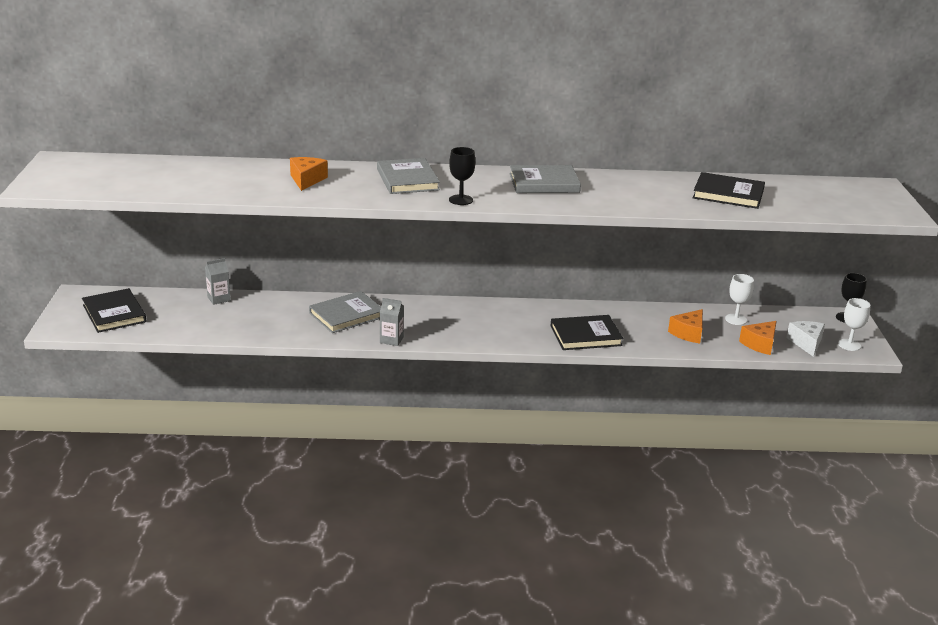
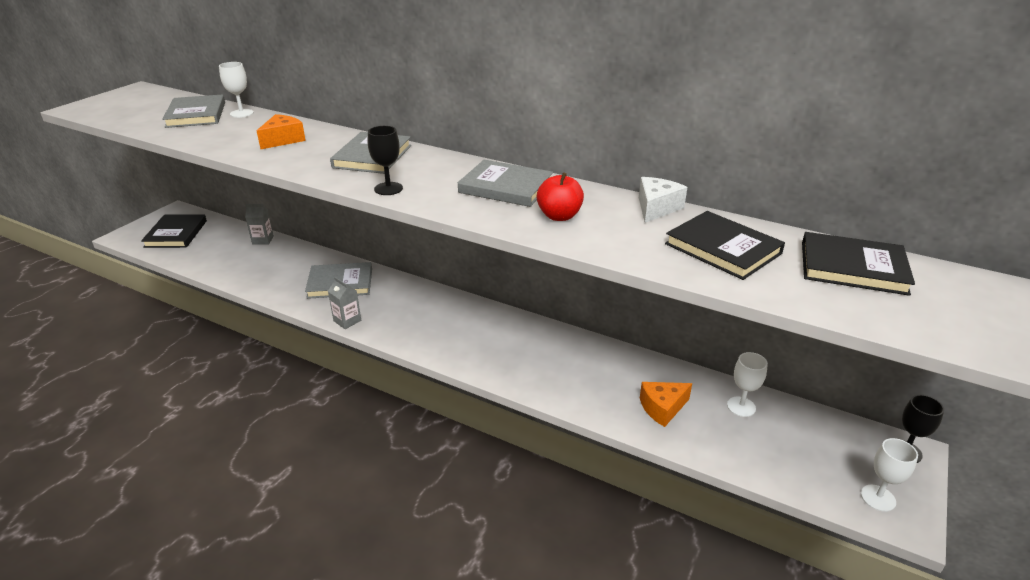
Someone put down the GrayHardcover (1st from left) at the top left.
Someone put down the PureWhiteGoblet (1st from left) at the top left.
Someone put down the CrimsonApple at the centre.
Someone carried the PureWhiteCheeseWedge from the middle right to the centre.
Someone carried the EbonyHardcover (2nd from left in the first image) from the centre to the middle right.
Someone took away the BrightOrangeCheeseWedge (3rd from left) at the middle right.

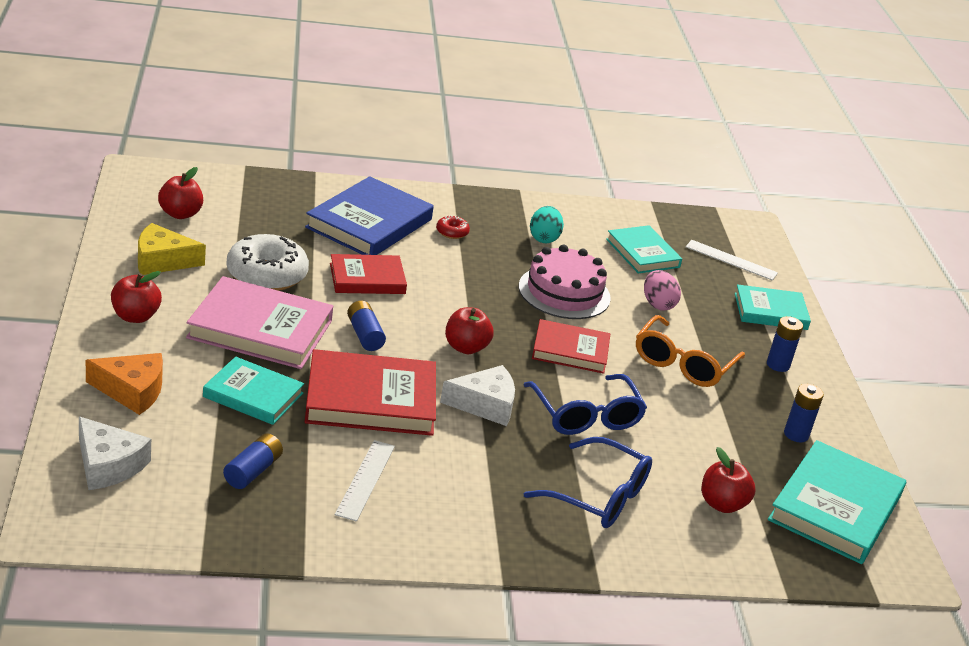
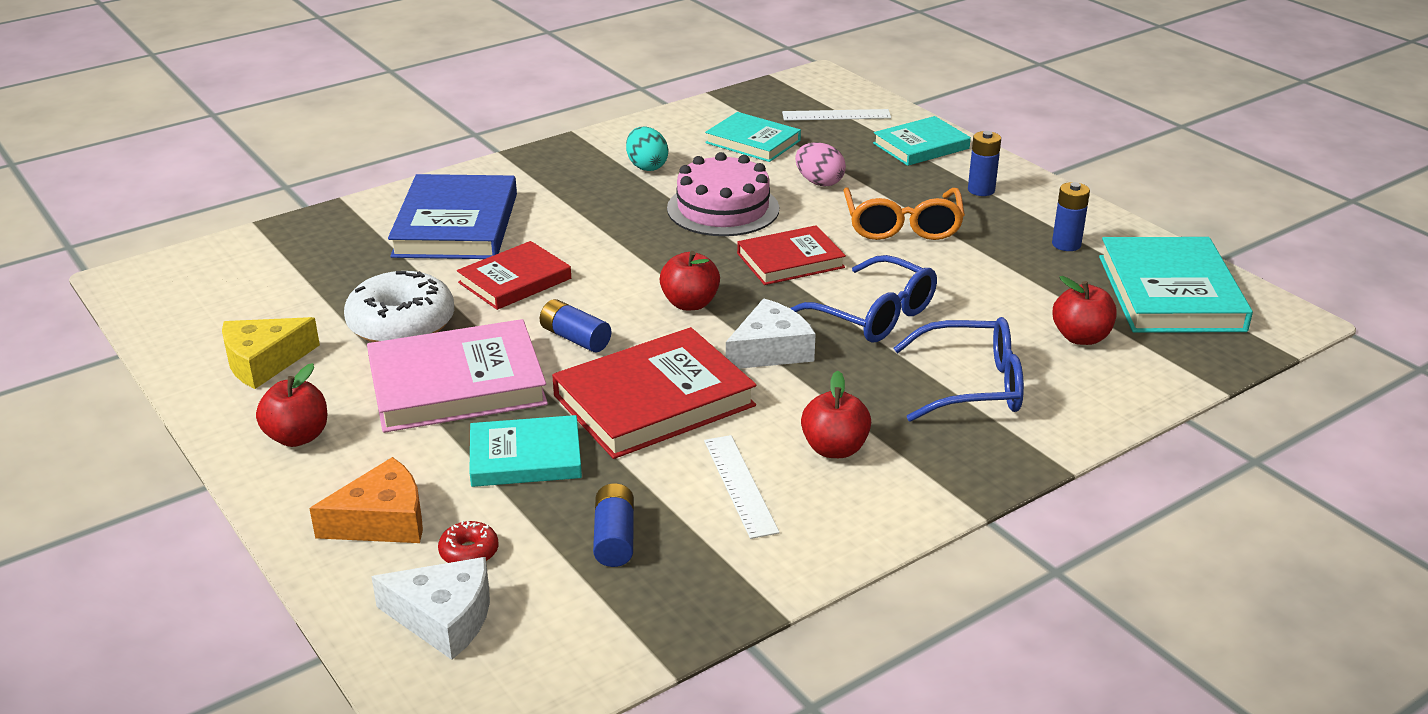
Someone carried the CrimsonDonut from the centre to the bottom left.
Someone carried the CrimsonApple (2nd from left in the first image) from the top left to the centre.

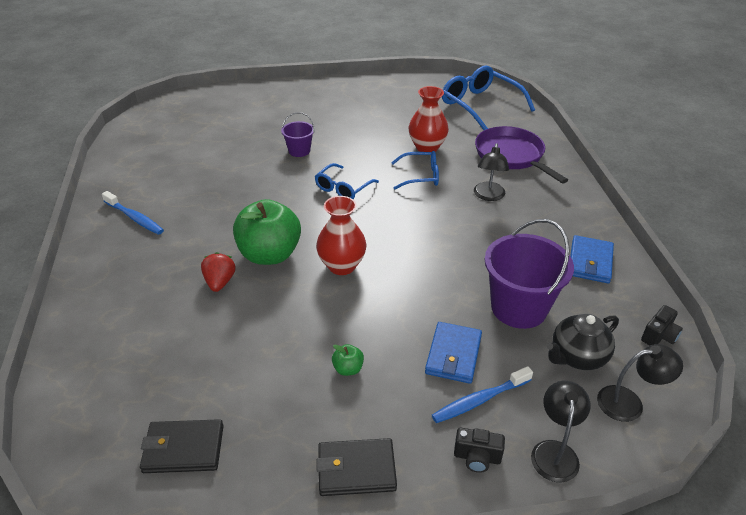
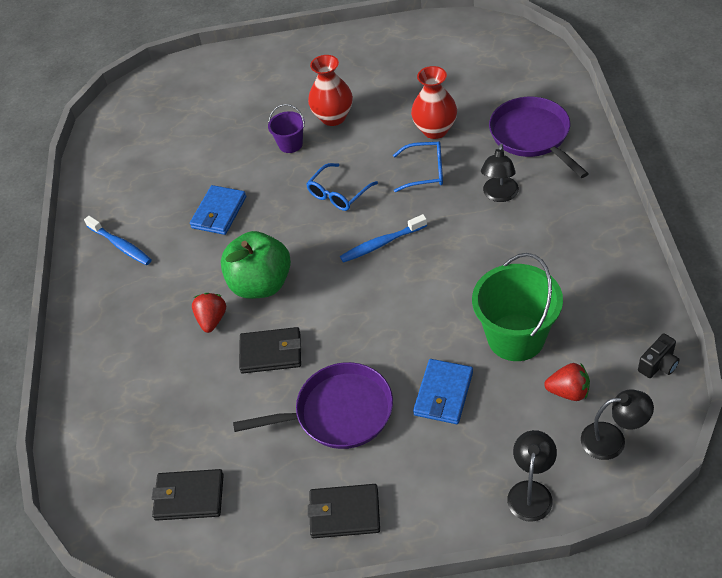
Someone carried the CobaltWallet (2nd from left in the first image) from the middle right to the middle left.
Someone swapped the EmeraldApple (2nd from left) at the bottom centre for the RoyalPurpleSkillet (1st from left) at the bottom centre.
Someone put down the EbonyWallet (2nd from left) at the centre.
Someone carried the CrimsonTallVase (1st from left) from the centre to the top centre.
Someone carried the CobaltDentalBrush (2nd from left) from the bottom centre to the centre.
Someone repainted the RoyalPurpleSandBucket (2nd from left) at the middle right, which became the EmeraldSandBucket at the middle right.
Someone swapped the EbonyTeapot at the middle right for the CrimsonToyStrawberry (2nd from left) at the middle right.
Someone took away the CobaltSpectacles (3rd from left) at the top centre.
Someone took away the EbonyCamera (1st from left) at the bottom centre.

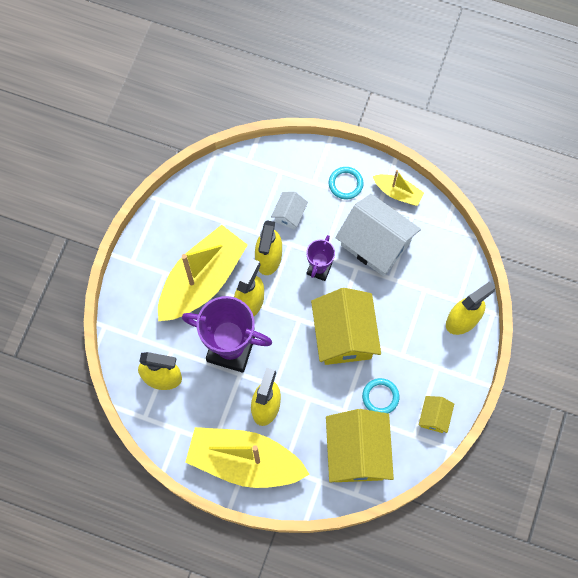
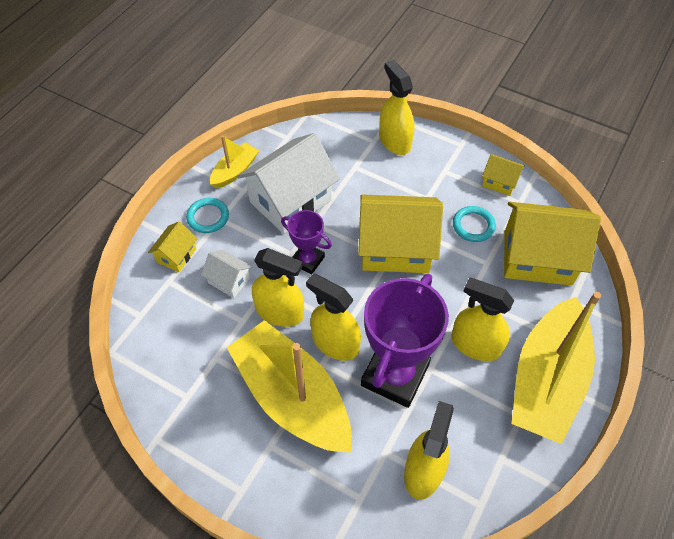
Someone put down the YellowHouse (1st from left) at the middle left.

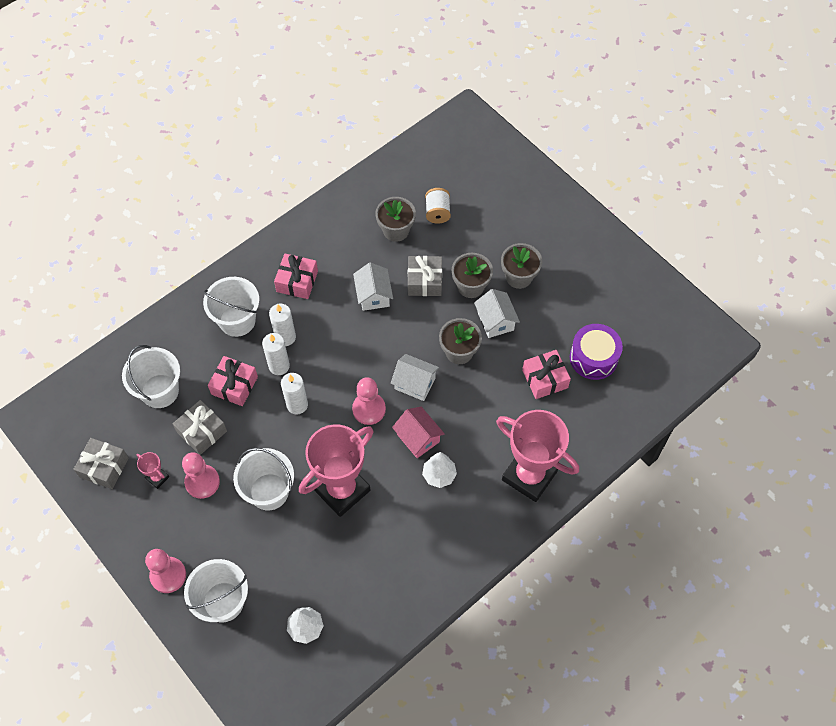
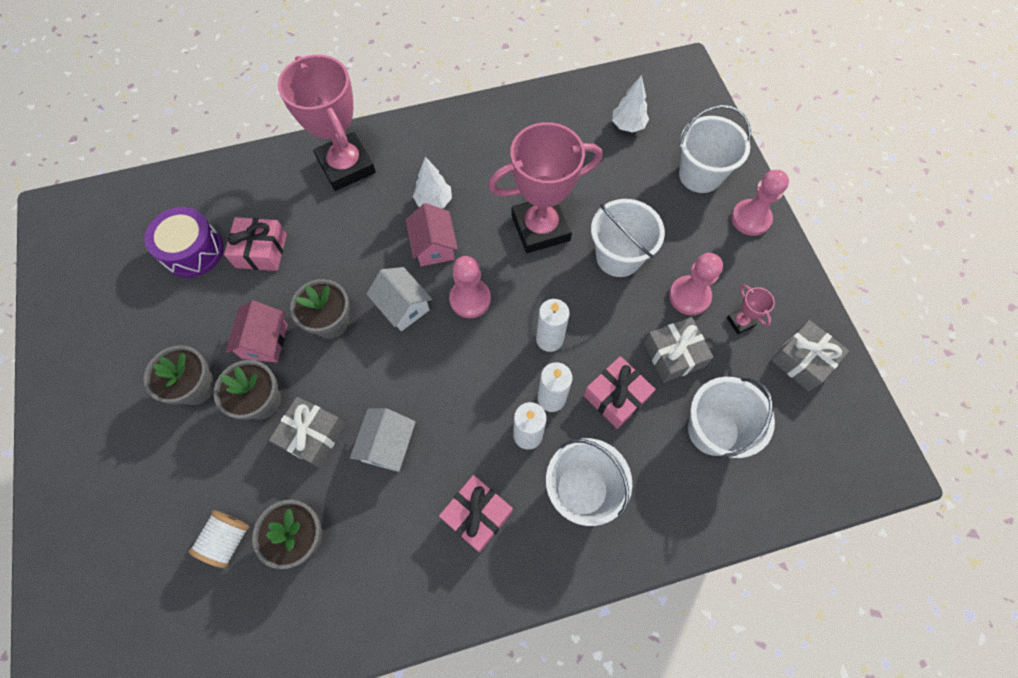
Someone repainted the PureWhiteHouse (3rd from left) at the centre, which became the RosyHouse (1st from left) at the middle left.

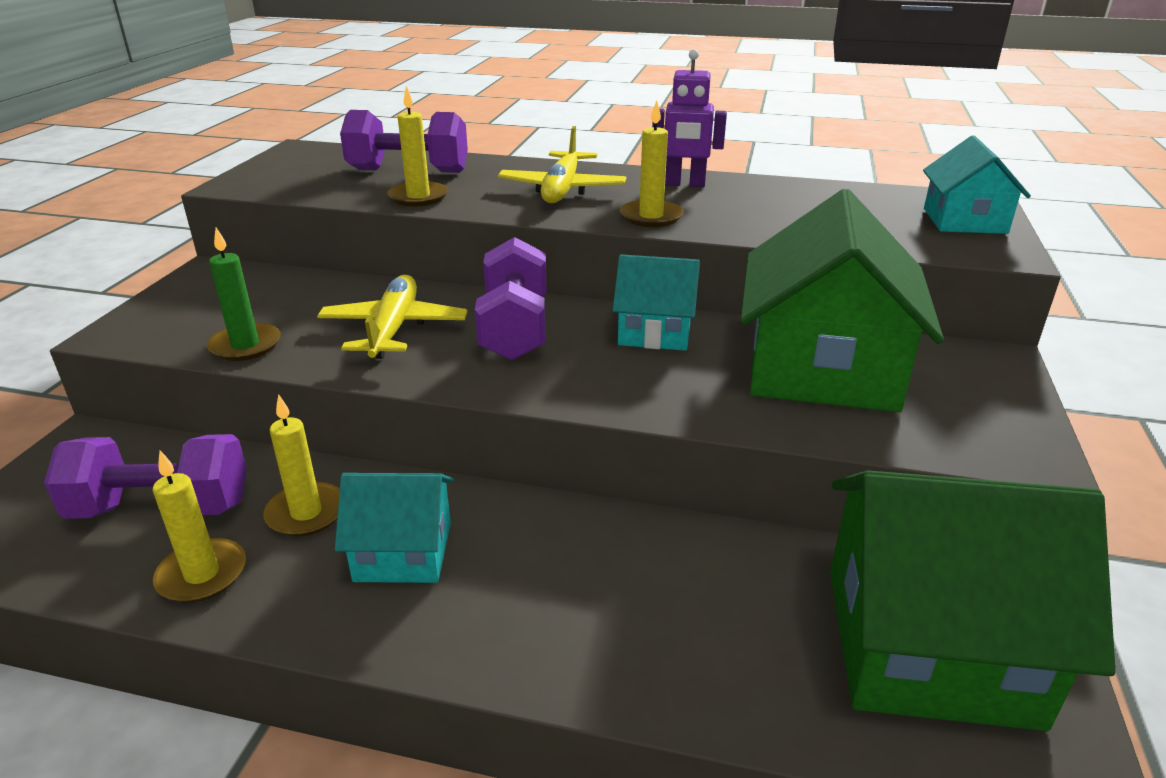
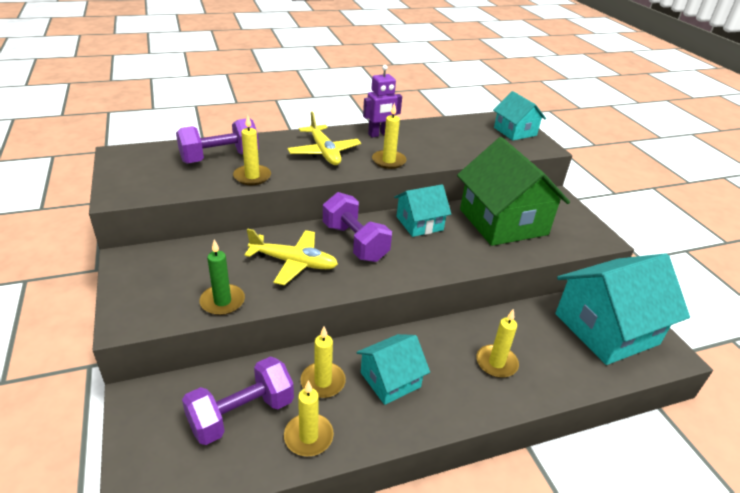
Someone rotated the YellowToyPlane (1st from left) at the centre by 135 degrees clockwise.
Someone put down the YellowWaxCandle (5th from left) at the bottom right.
Someone repainted the EmeraldHouse (2nd from left) at the bottom right, which became the TealHouse (4th from left) at the middle right.

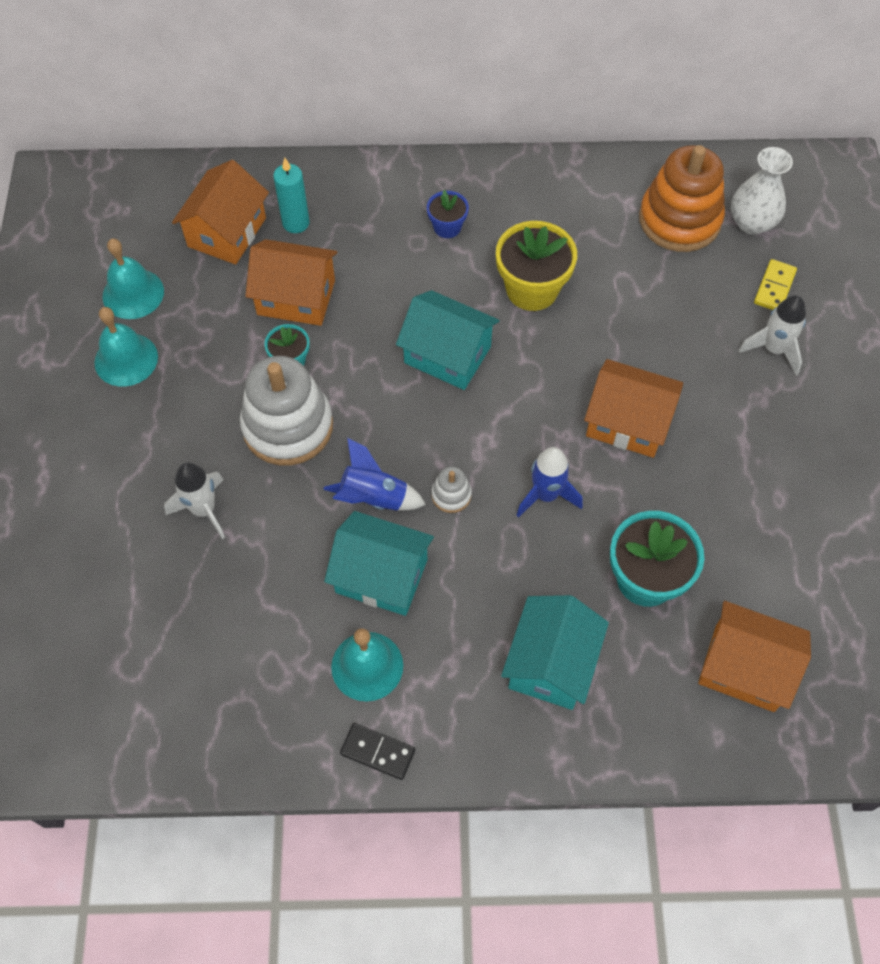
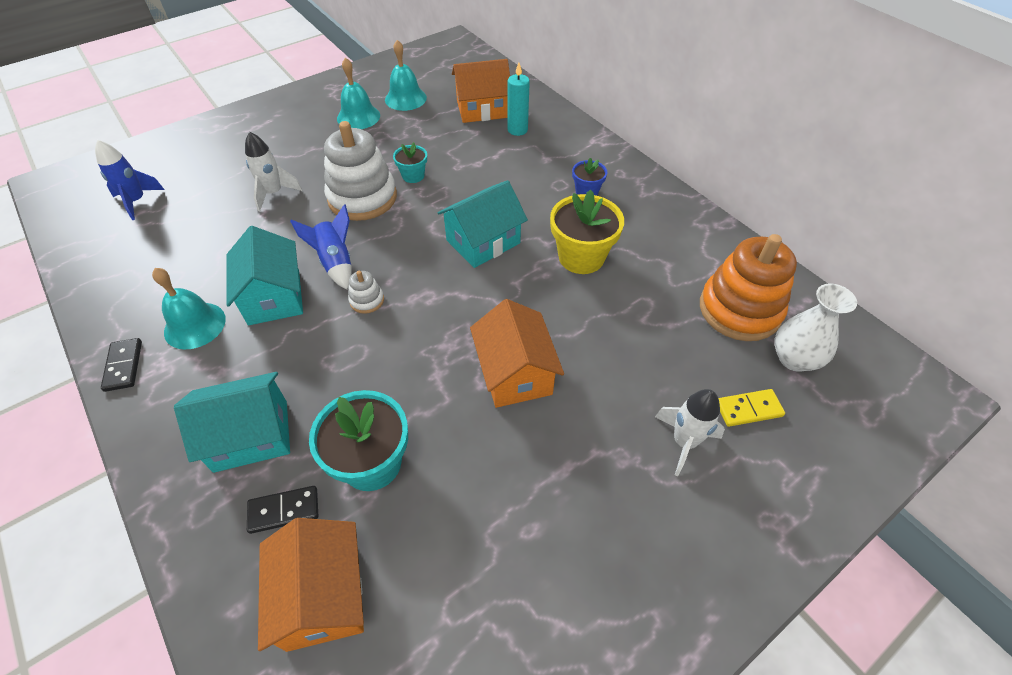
Someone carried the CobaltRocket (2nd from left in the first image) from the centre to the top left.
Someone put down the EbonyDominoTile (2nd from left) at the bottom left.
Someone rotated the TealHouse (2nd from left in the first image) at the centre by 60 degrees clockwise.
Someone took away the BrightOrangeHouse (2nd from left) at the top left.

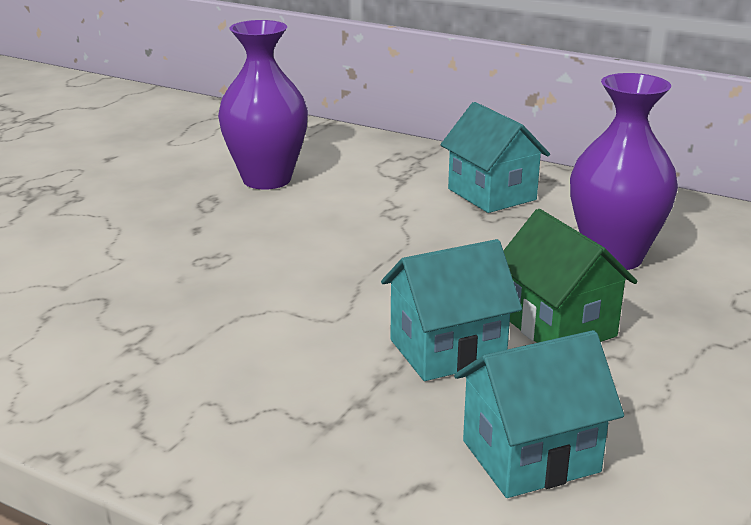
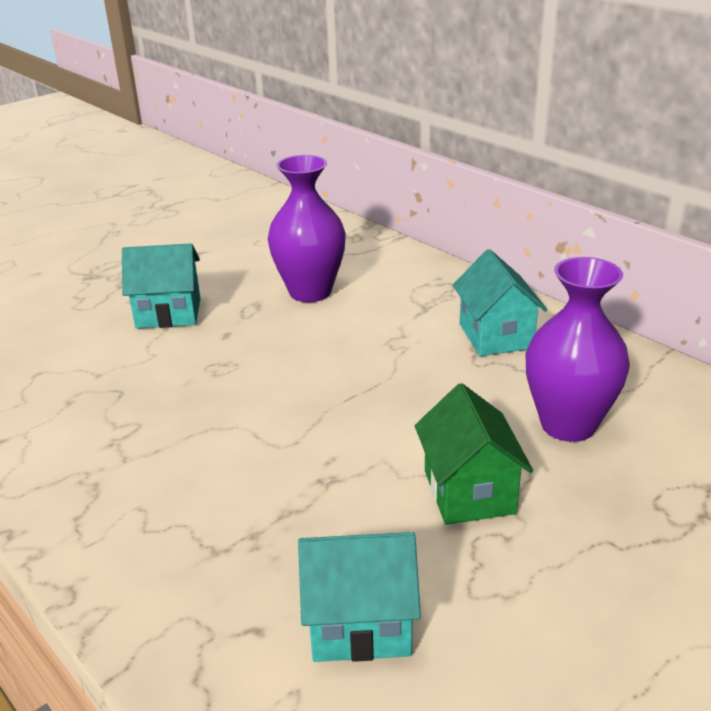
Someone carried the TealHouse (1st from left) from the centre to the middle left.

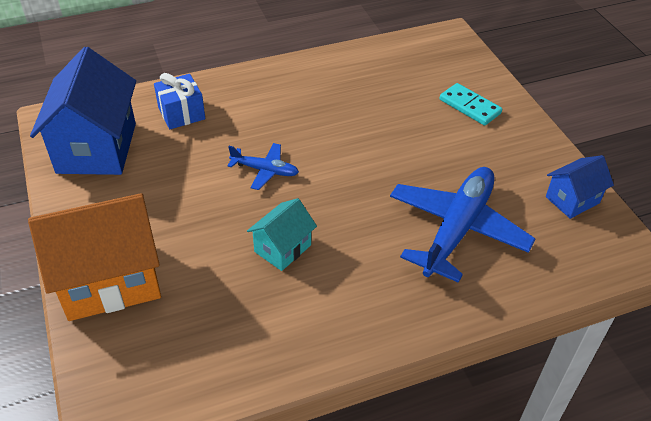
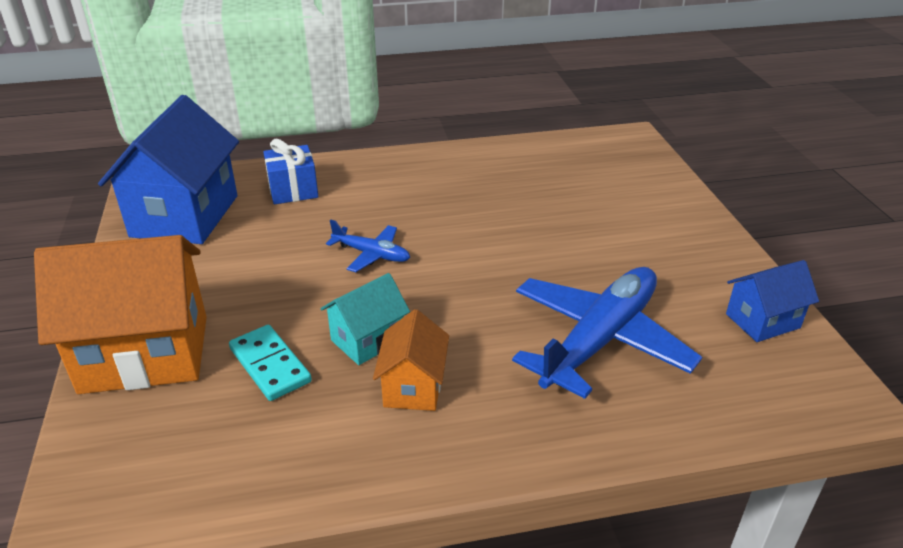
Someone carried the TealDominoTile from the top right to the middle left.
Someone put down the BrightOrangeHouse (2nd from left) at the centre.

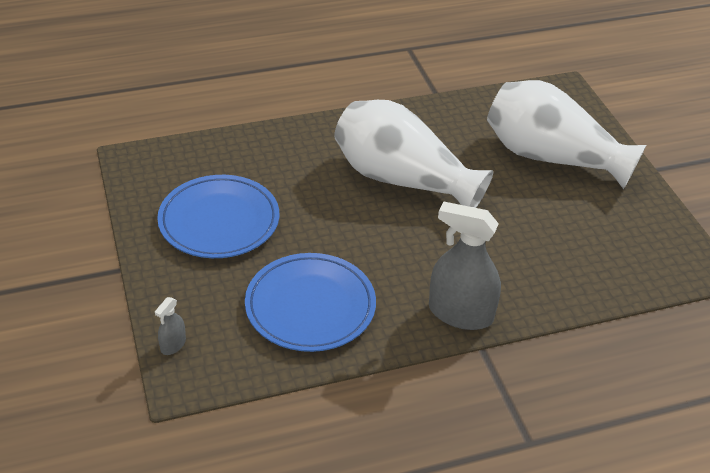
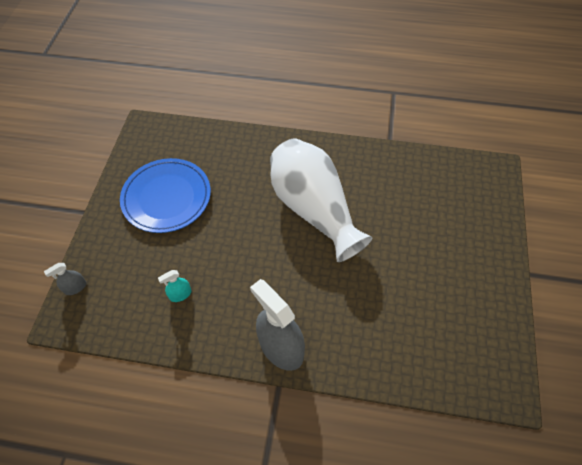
Someone swapped the CobaltPlate (2nd from left) at the centre for the TealSprayer at the middle left.
Someone took away the PureWhiteTallVase (2nd from left) at the top right.

